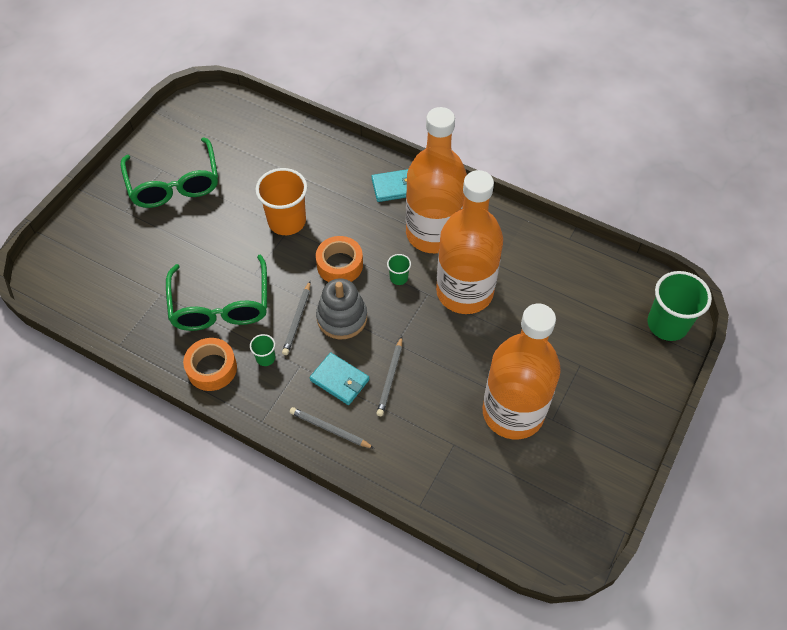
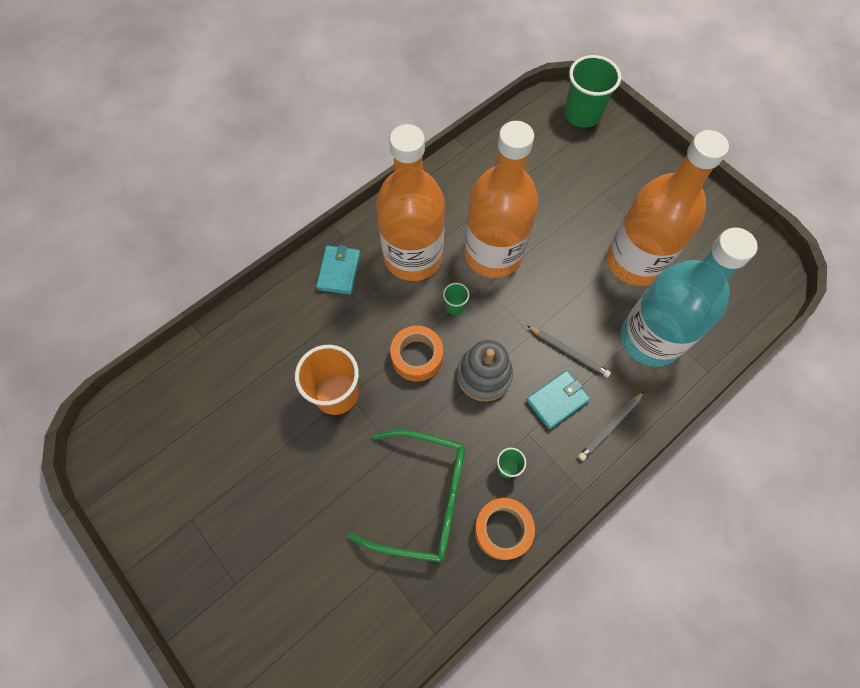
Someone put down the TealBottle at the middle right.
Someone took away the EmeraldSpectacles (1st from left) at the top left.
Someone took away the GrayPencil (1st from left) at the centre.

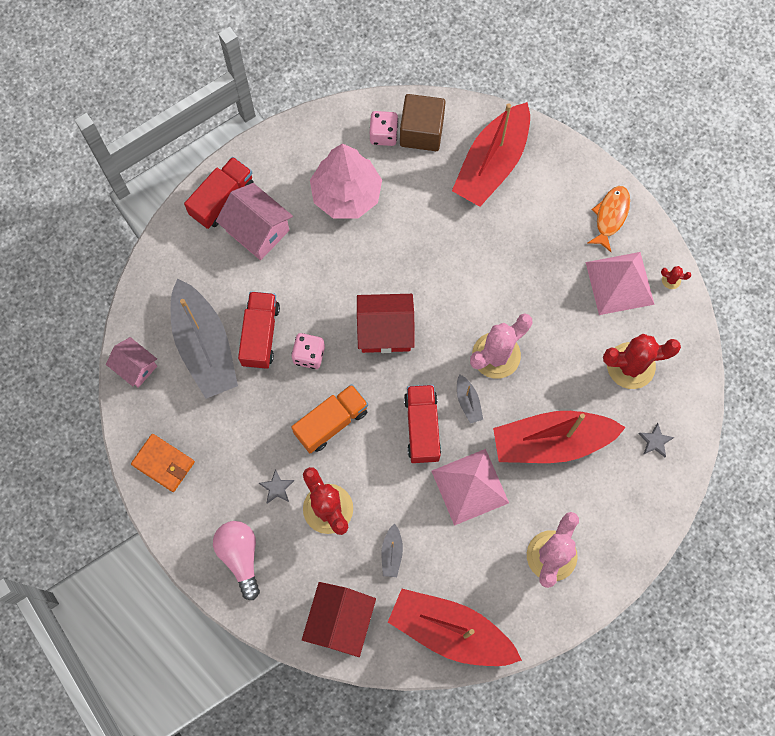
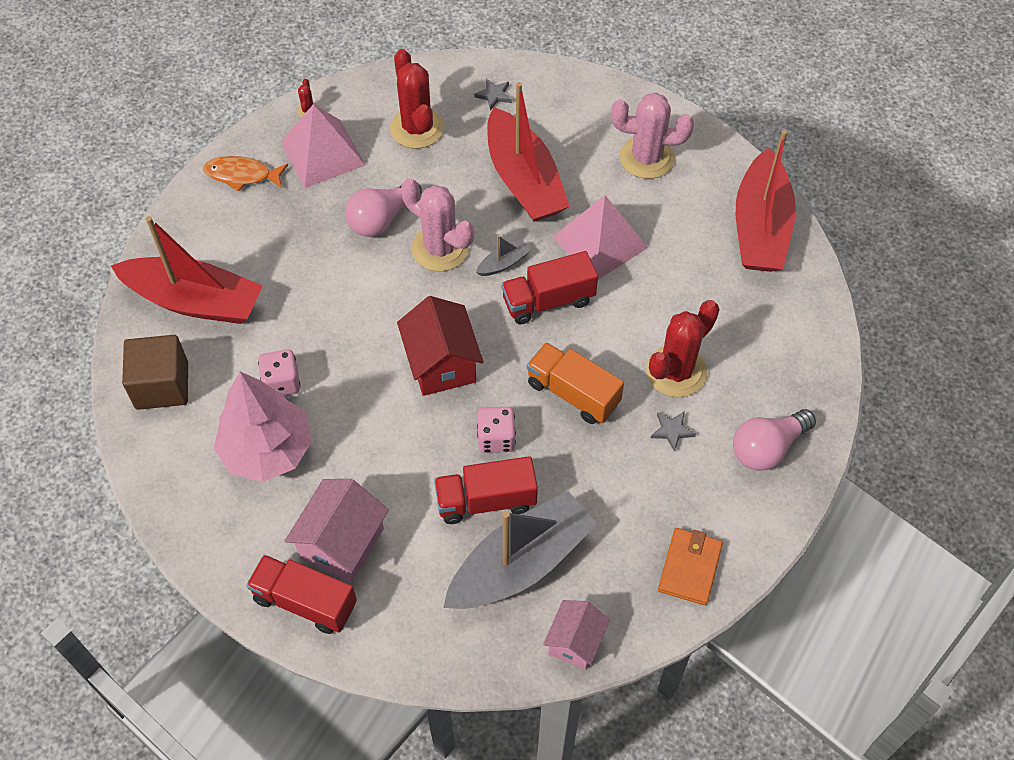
Someone carried the RosyGameDie (2nd from left in the first image) from the top centre to the middle left.
Someone put down the RosyBulb (1st from left) at the top centre.
Someone took away the CrimsonHouse (1st from left) at the bottom centre.
Someone took away the GraySailboat (2nd from left) at the bottom centre.

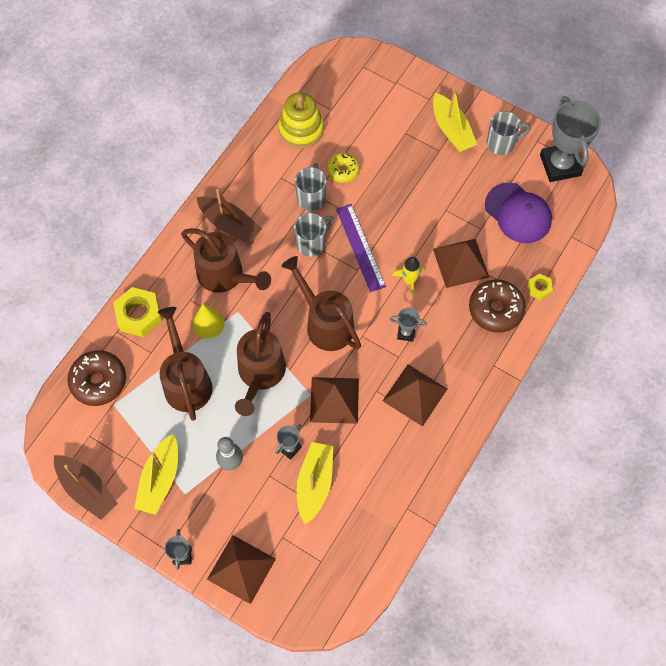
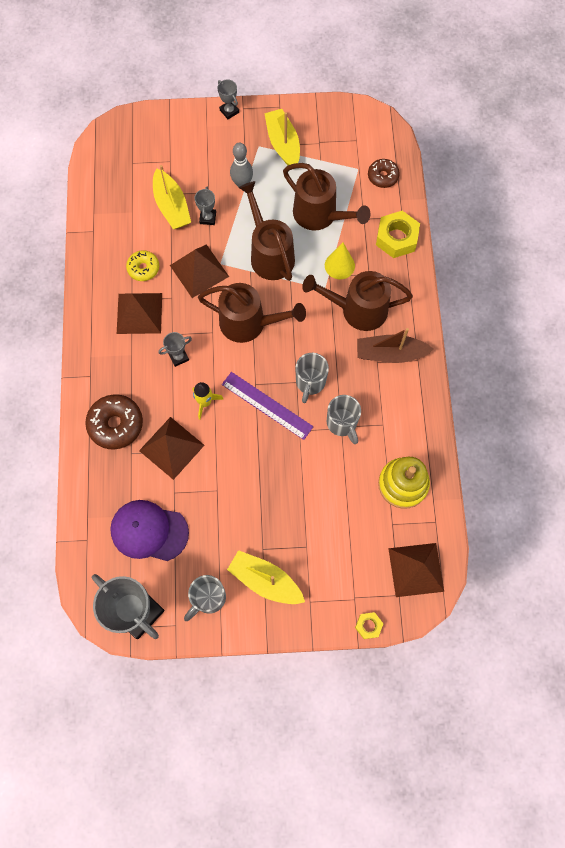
Someone carried the YellowDonut from the top centre to the top left.
Someone carried the YellowHexNut (2nd from left in the first image) from the middle right to the bottom centre.
Someone scaled the DarkBrownDonut (1st from left in the first image) at the middle left by 0.62.
Someone carried the DarkBrownSolidPyramid (1st from left in the first image) from the bottom centre to the bottom right.
Someone took away the DarkBrownSailboat (1st from left) at the bottom left.

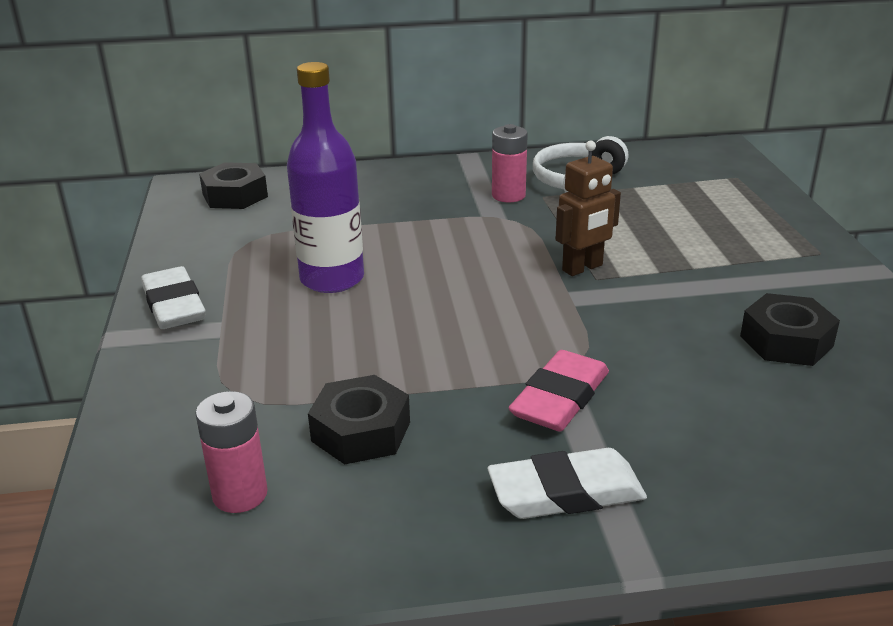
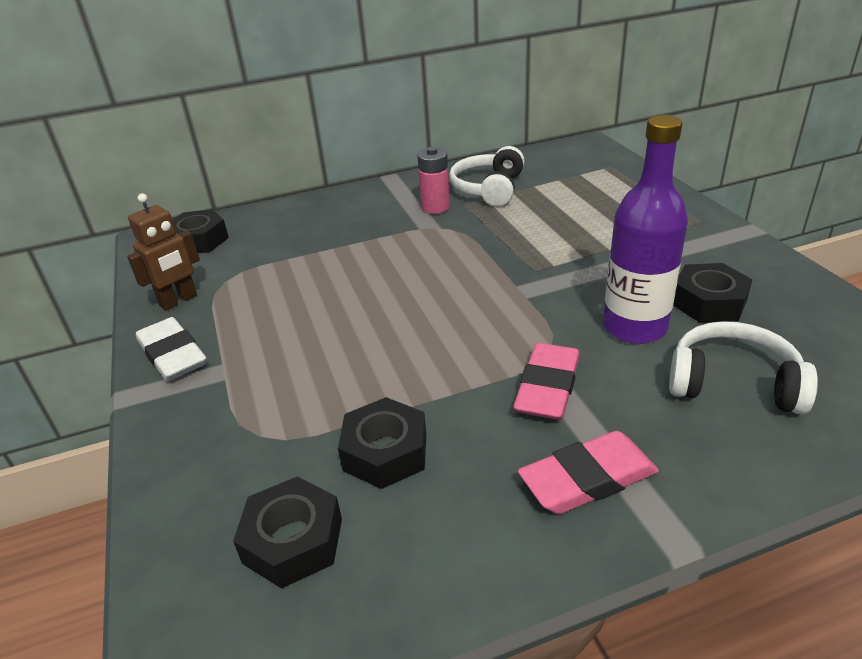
Someone carried the DarkBrownRobot from the top centre to the middle left.
Someone swapped the RosyBattery (1st from left) at the bottom left for the EbonyHexNut (2nd from left) at the bottom left.
Someone repainted the PureWhitePencilEraser (2nd from left) at the bottom centre, which became the RosyPencilEraser (2nd from left) at the bottom right.
Someone carried the RoyalPurpleBottle from the top centre to the middle right.
Someone put down the PureWhiteHeadset (2nd from left) at the middle right.

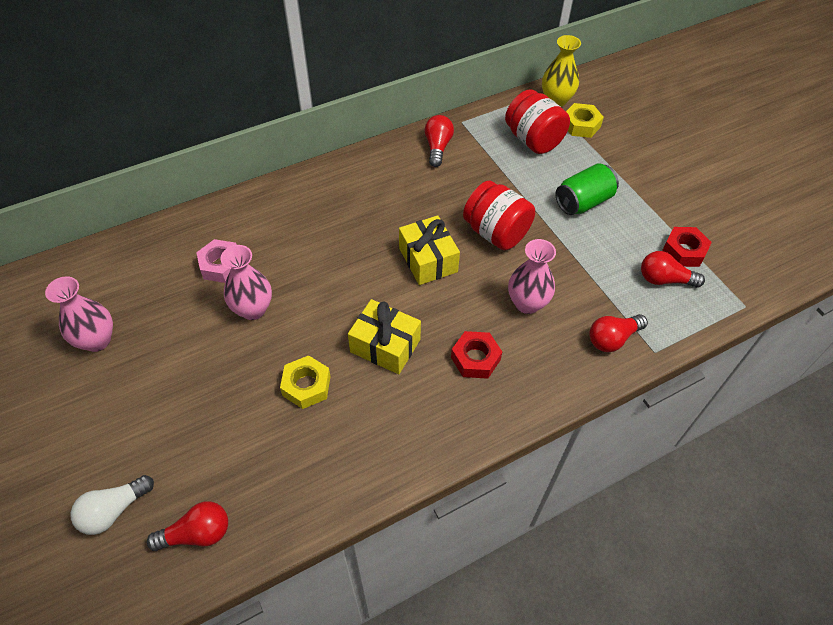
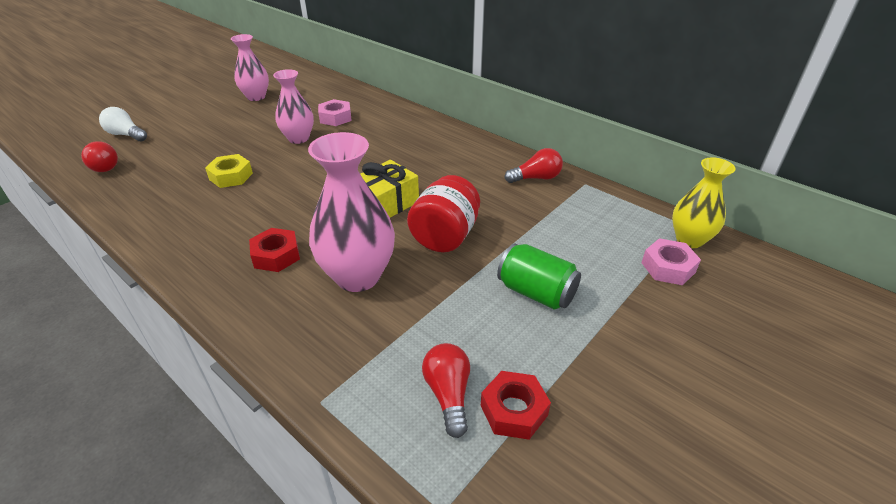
Someone scaled the RosyTallVase (3rd from left) at the centre by 1.57.
Someone repainted the YellowHexNut (2nd from left) at the top right, which became the RosyHexNut (2nd from left) at the middle right.
Someone took away the YellowGift (1st from left) at the centre.
Someone took away the CrimsonJamJar (2nd from left) at the top centre.
Someone took away the CrimsonBulb (3rd from left) at the middle right.

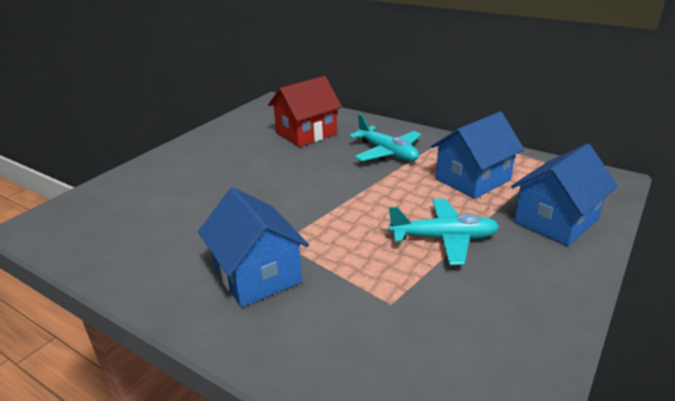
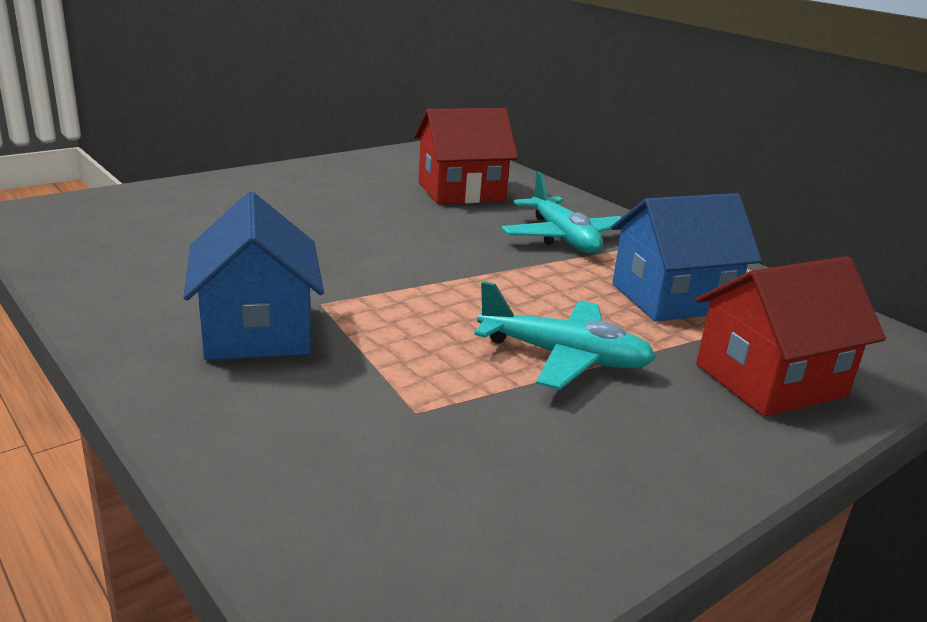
Someone repainted the CobaltHouse (3rd from left) at the middle right, which became the CrimsonHouse (2nd from left) at the middle right.

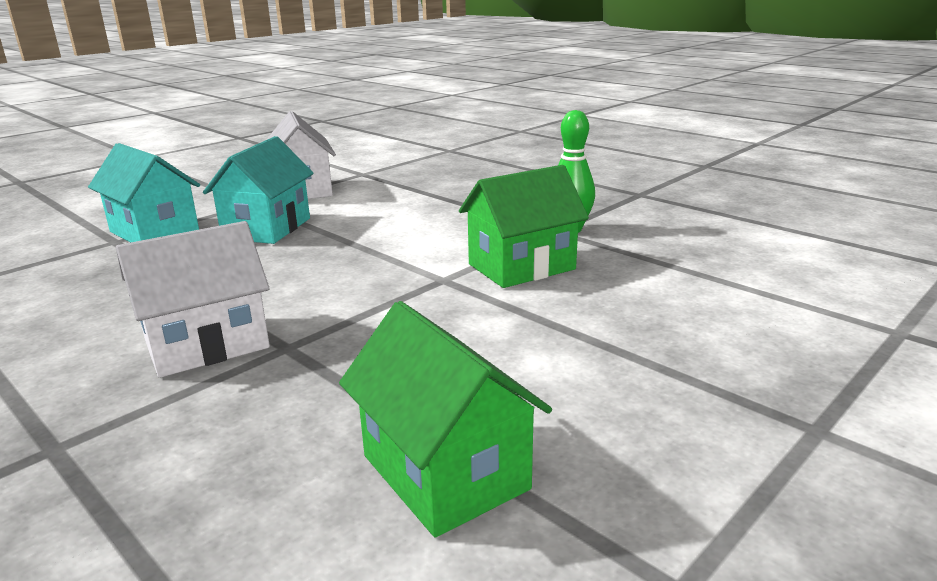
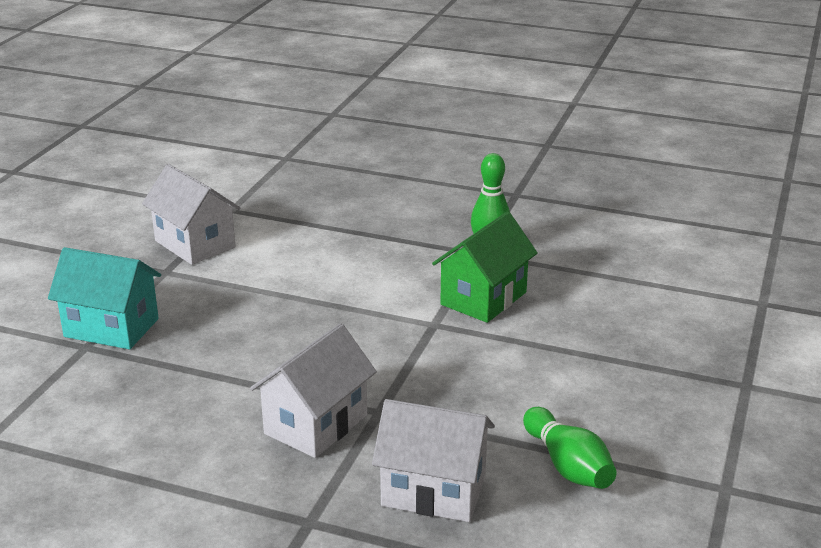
Someone put down the PureWhiteHouse (3rd from left) at the bottom centre.
Someone swapped the EmeraldHouse (1st from left) at the bottom centre for the EmeraldSkittle (2nd from left) at the bottom right.
Someone took away the TealHouse (2nd from left) at the top left.

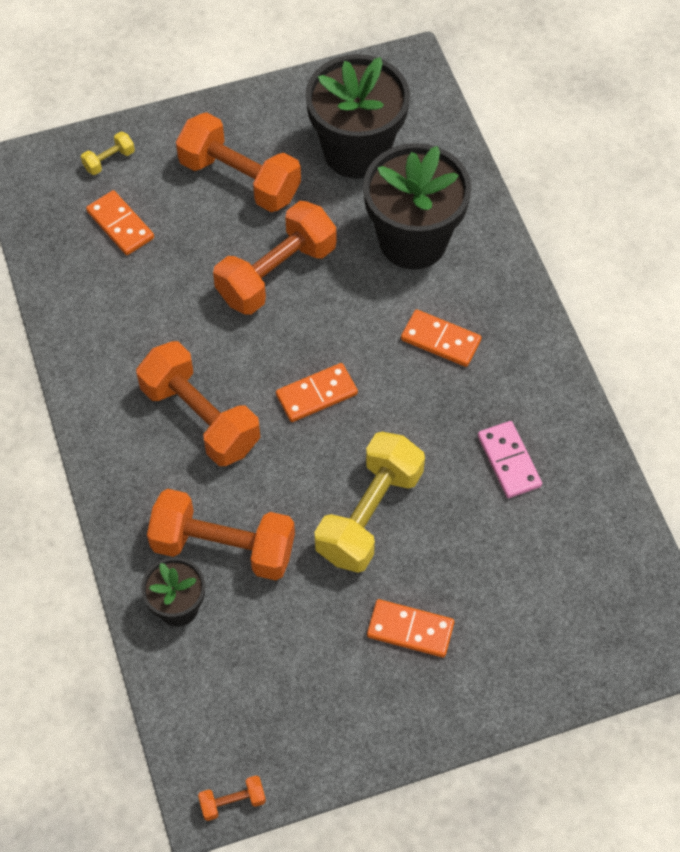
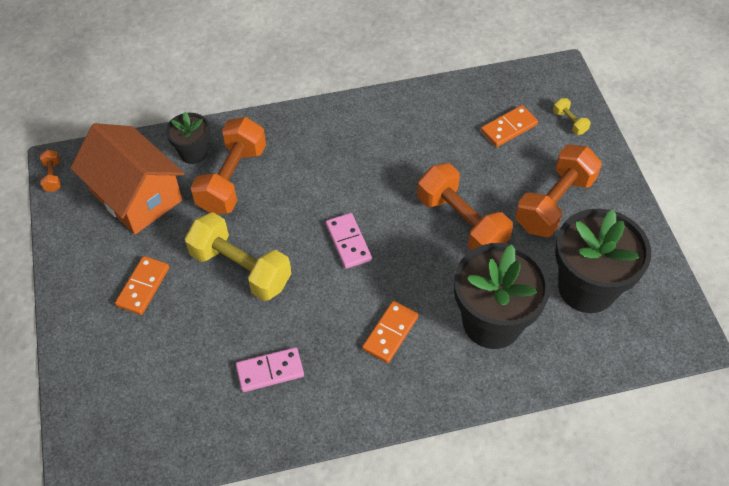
Someone put down the BrightOrangeHouse at the middle left.
Someone repainted the BrightOrangeDominoTile (2nd from left) at the centre, which became the RosyDominoTile (2nd from left) at the centre.
Someone took away the BrightOrangeDumbbell (1st from left) at the middle left.

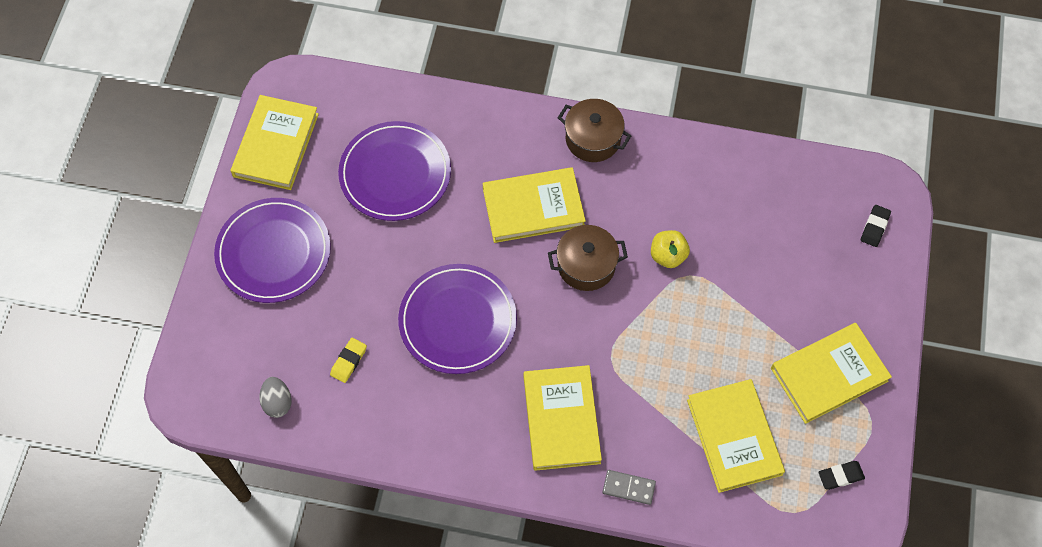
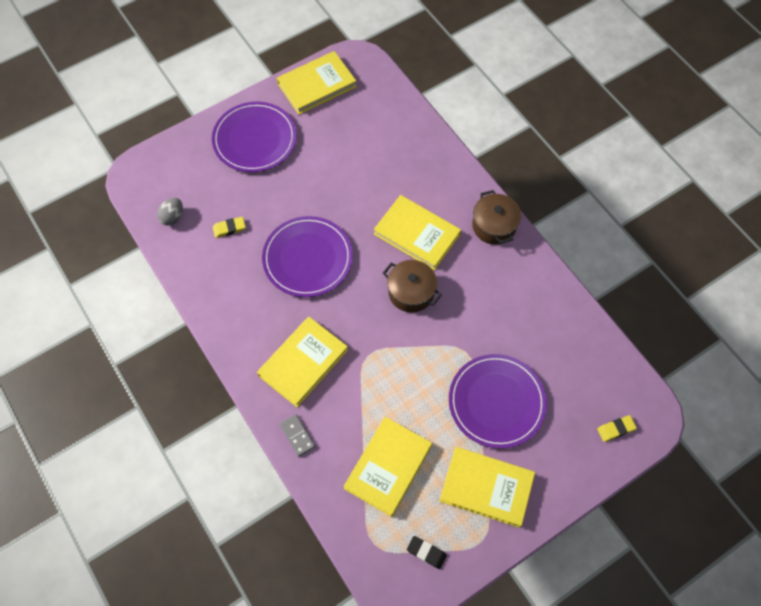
Someone carried the RoyalPurplePlate (2nd from left in the first image) from the top centre to the centre.
Someone repainted the EbonyPencilEraser (2nd from left) at the middle right, which became the YellowPencilEraser (2nd from left) at the bottom right.
Someone took away the YellowApple at the centre.

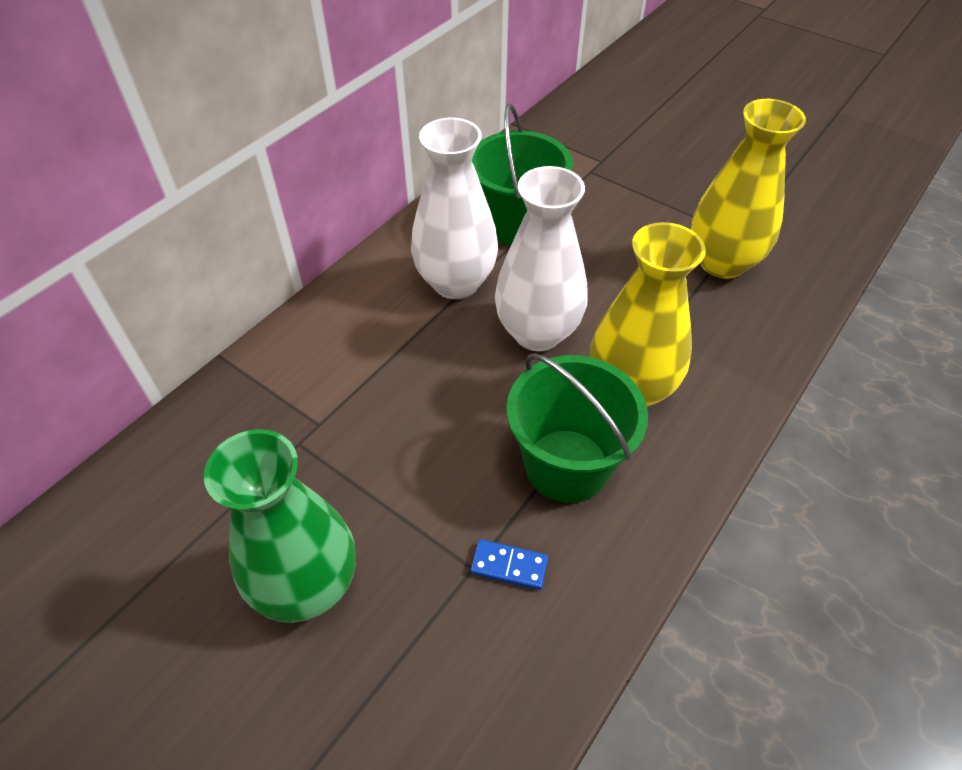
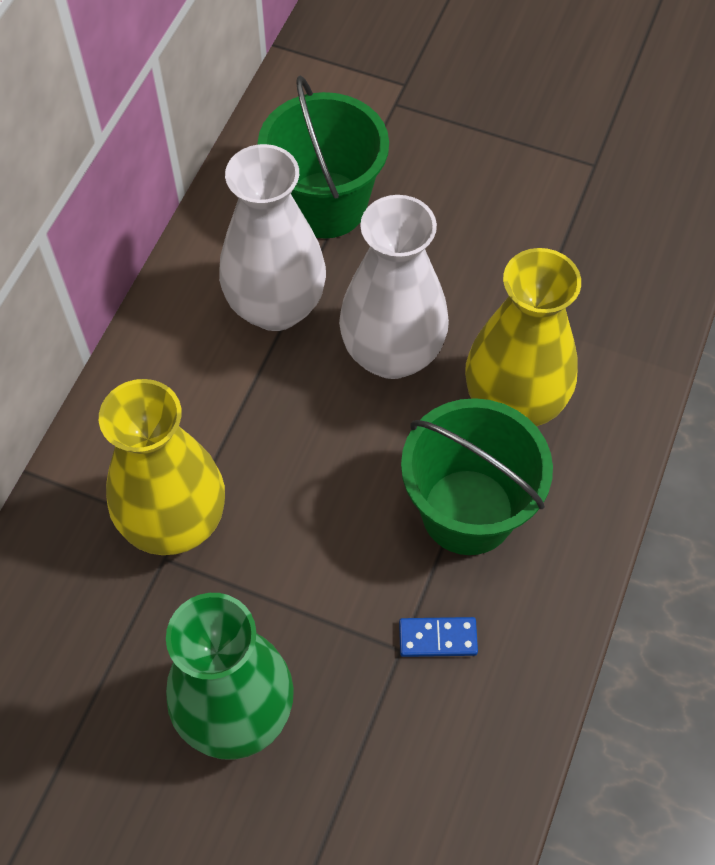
Someone carried the YellowTallVase (2nd from left in the first image) from the top right to the middle left.

